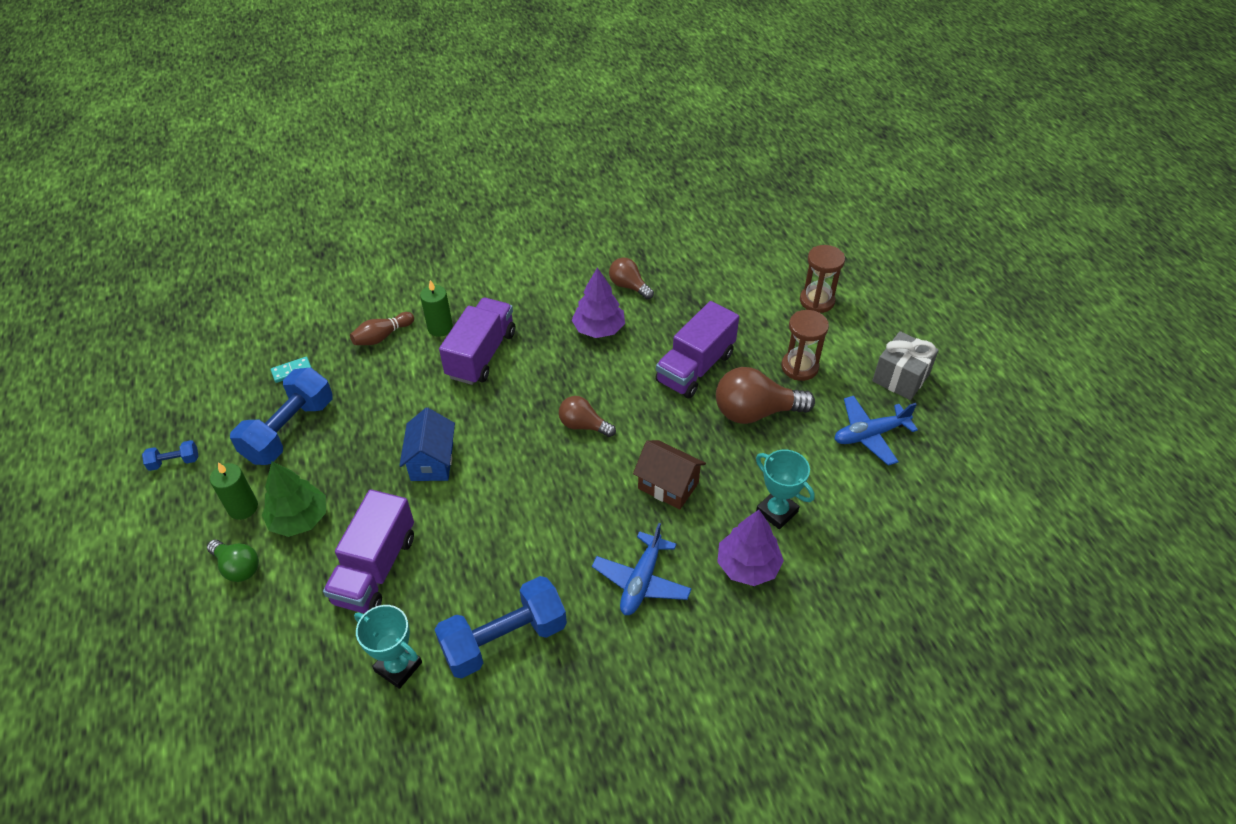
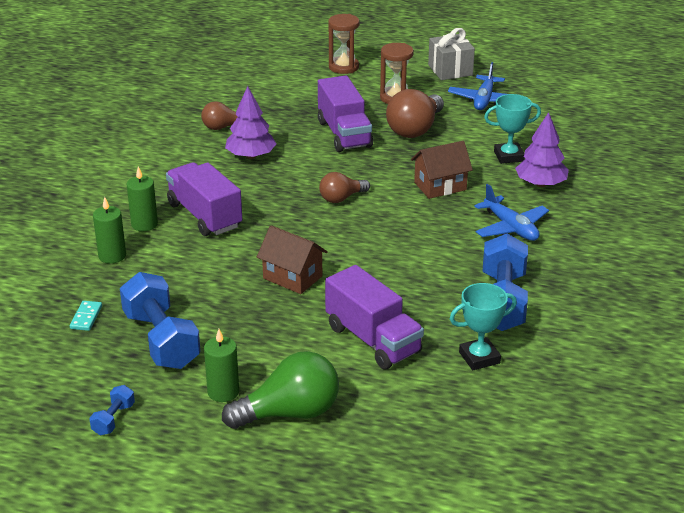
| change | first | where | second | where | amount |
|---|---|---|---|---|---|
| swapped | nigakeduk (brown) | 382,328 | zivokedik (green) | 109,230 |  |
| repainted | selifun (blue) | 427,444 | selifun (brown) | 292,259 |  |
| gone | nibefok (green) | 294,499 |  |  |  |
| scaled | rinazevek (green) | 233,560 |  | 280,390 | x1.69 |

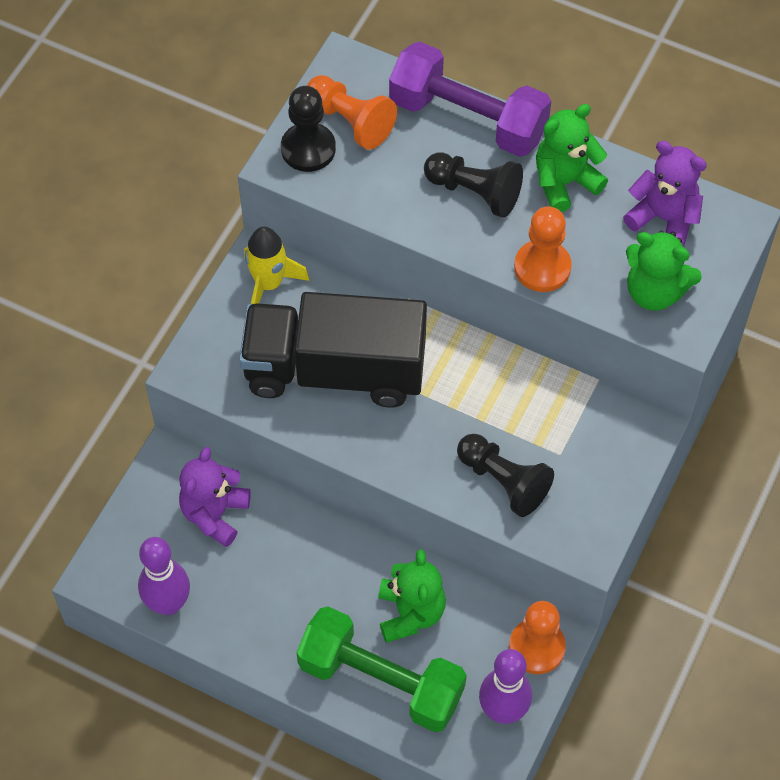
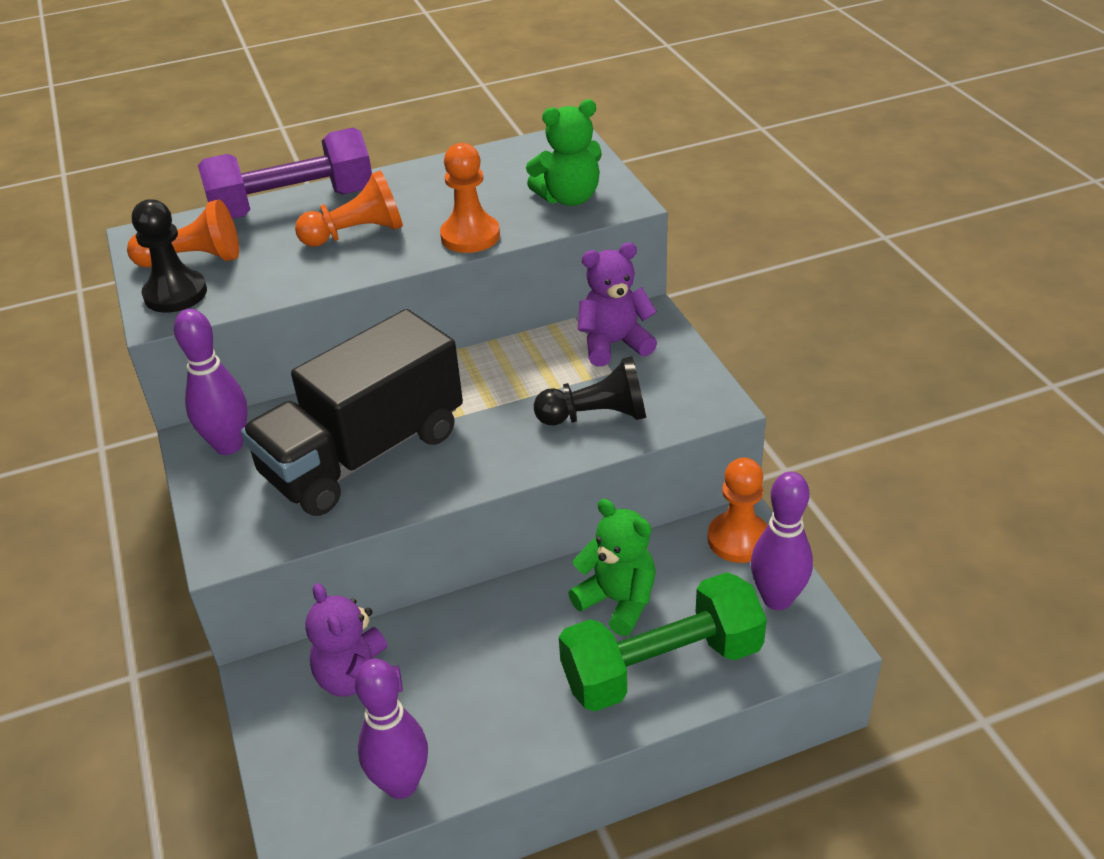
| change | first | where | second | where | amount |
|---|---|---|---|---|---|
| gone | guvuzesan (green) | 572,158 |  |  |  |
| shifted | guvuzesan (purple) | 665,194 |  | 617,304 |  |
| repainted | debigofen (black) | 473,185 | debigofen (orange) | 349,209 |  |
| swapped | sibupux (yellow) | 276,265 | nigakeduk (purple) | 211,382 |  |

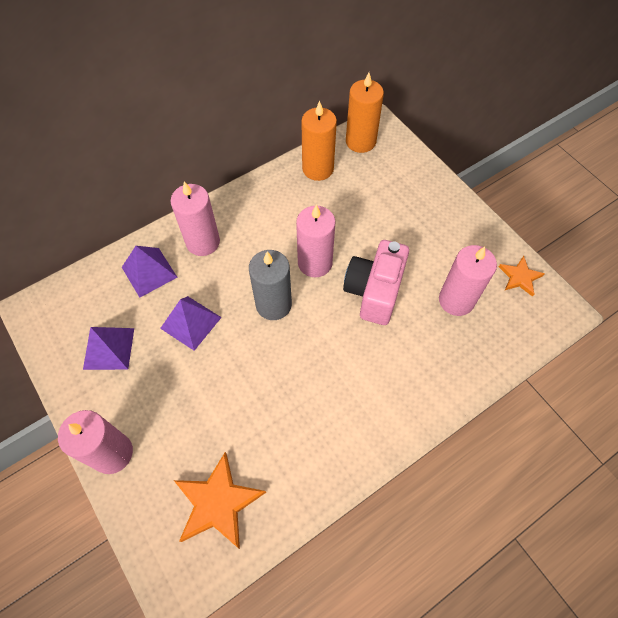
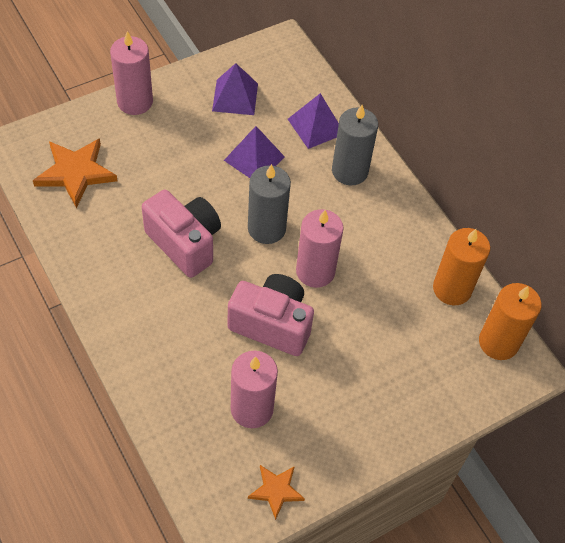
| change | first | where | second | where | amount |
|---|---|---|---|---|---|
| repainted | zivokedik (pink) | 195,219 | zivokedik (grey) | 355,145 |  |
| new |  |  | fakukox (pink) | 181,234 |  |

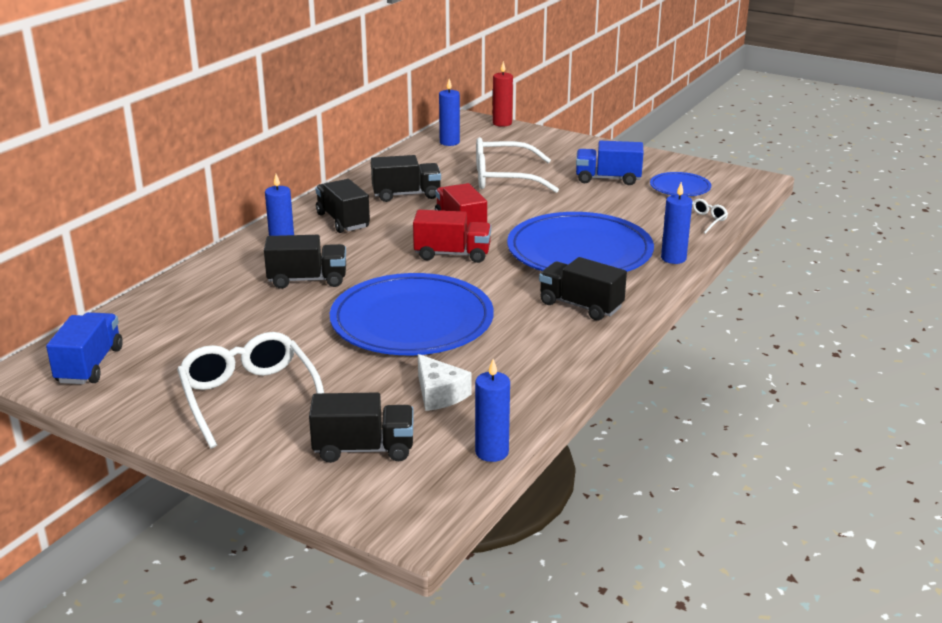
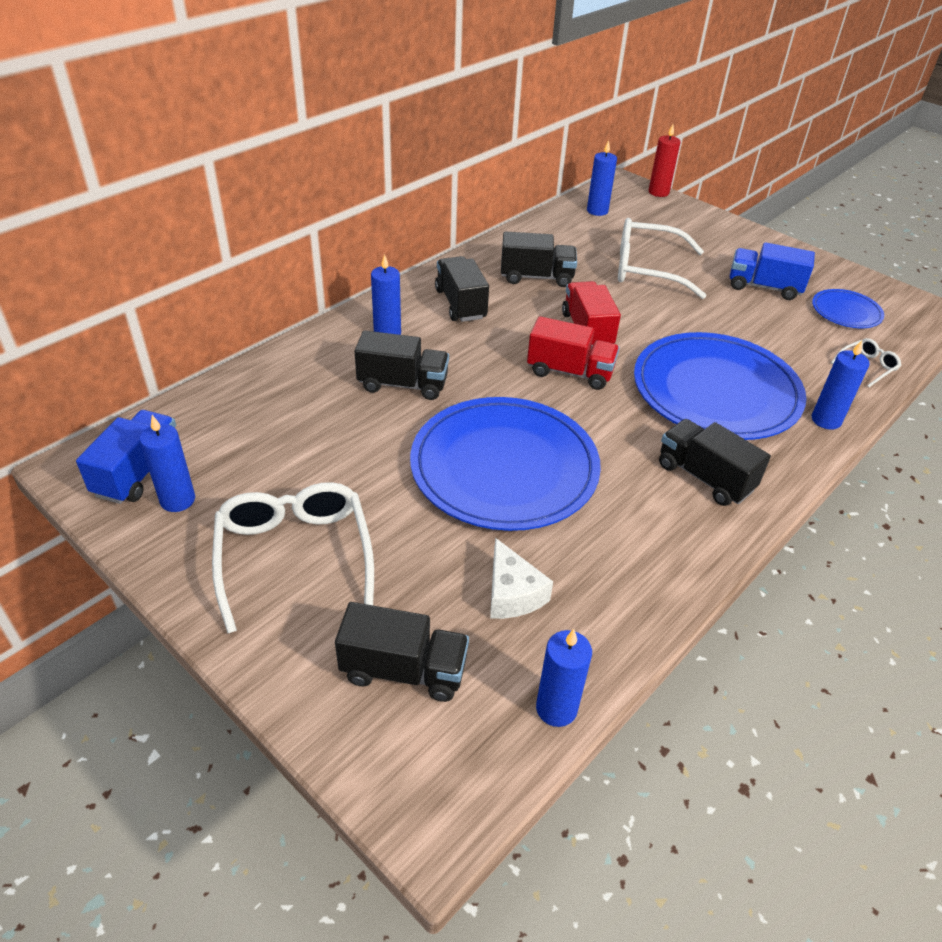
| change | first | where | second | where | amount |
|---|---|---|---|---|---|
| new |  |  | zivokedik (blue) | 167,463 |  |

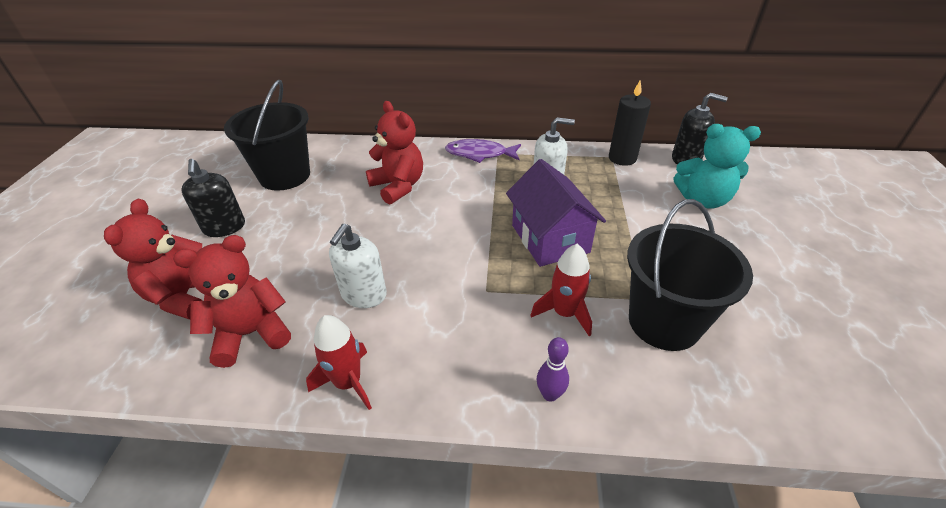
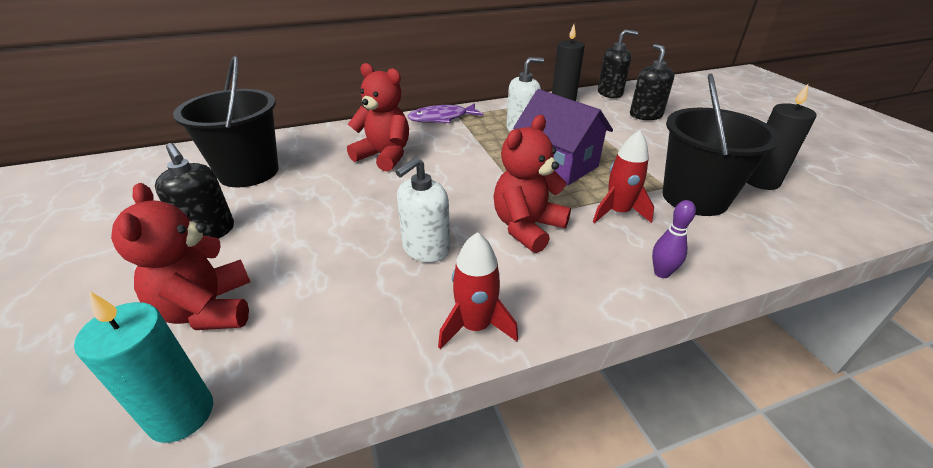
| change | first | where | second | where | amount |
|---|---|---|---|---|---|
| swapped | guvuzesan (turquoise) | 717,166 | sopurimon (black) | 652,82 |  |
| rotated | sopurimon (white) | 358,266 |  | 423,210 | 45 degrees clockwise |
| shifted | guvuzesan (red) | 232,301 |  | 532,184 |  |
| new |  |  | zivokedik (black) | 782,137 |  |
| new |  |  | zivokedik (turquoise) | 143,367 |  |

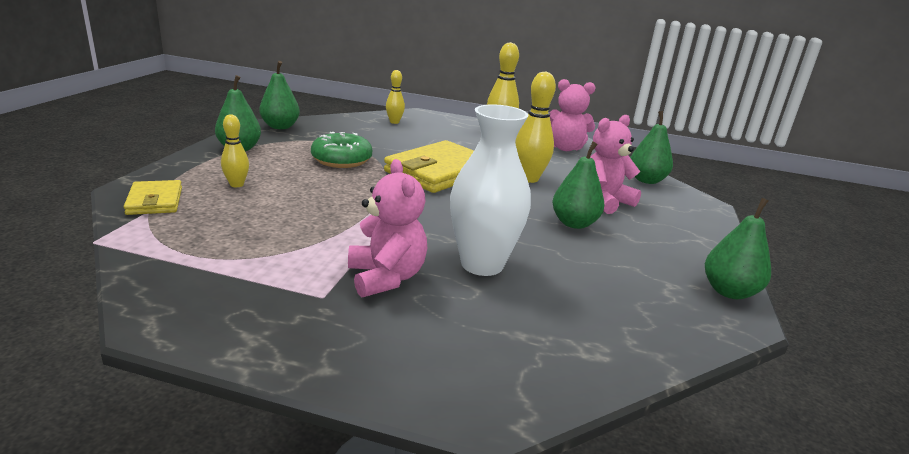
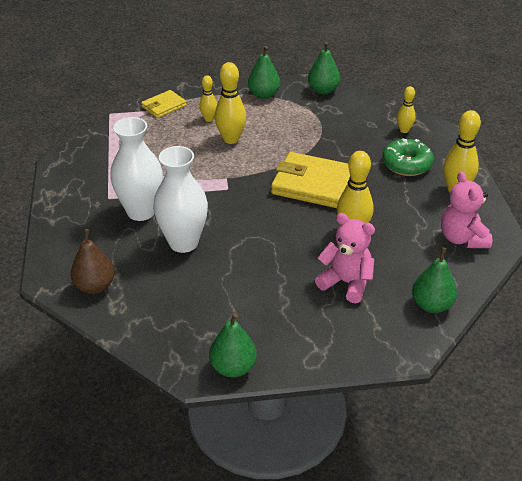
| change | first | where | second | where | amount |
|---|---|---|---|---|---|
| shifted | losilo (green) | 341,150 |  | 408,157 |  |
| gone | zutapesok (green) | 578,185 |  |  |  |
| swapped | guvuzesan (pink) | 387,228 | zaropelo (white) | 136,169 |  |
| new |  |  | nigakeduk (yellow) | 230,103 |  |
| new |  |  | zutapesok (brown) | 92,261 |  |

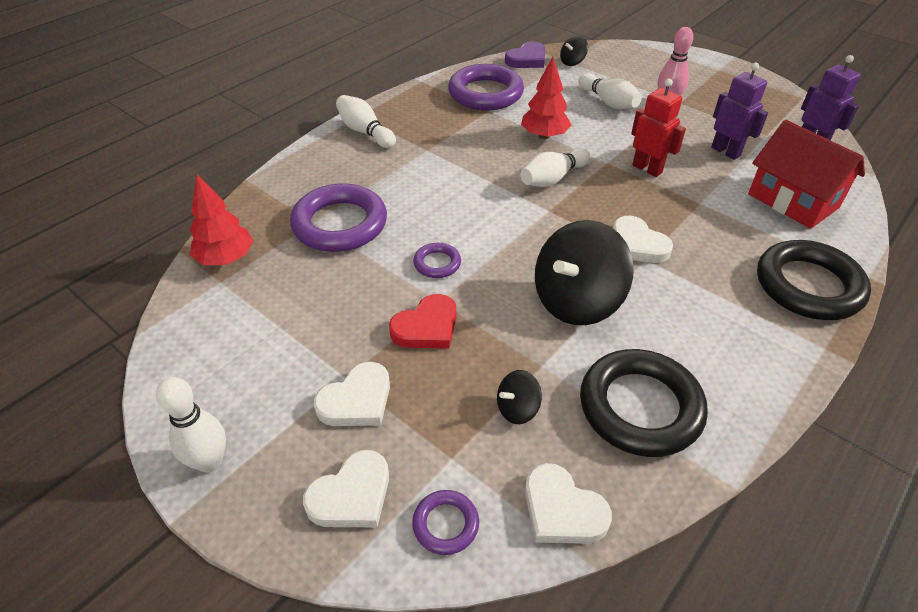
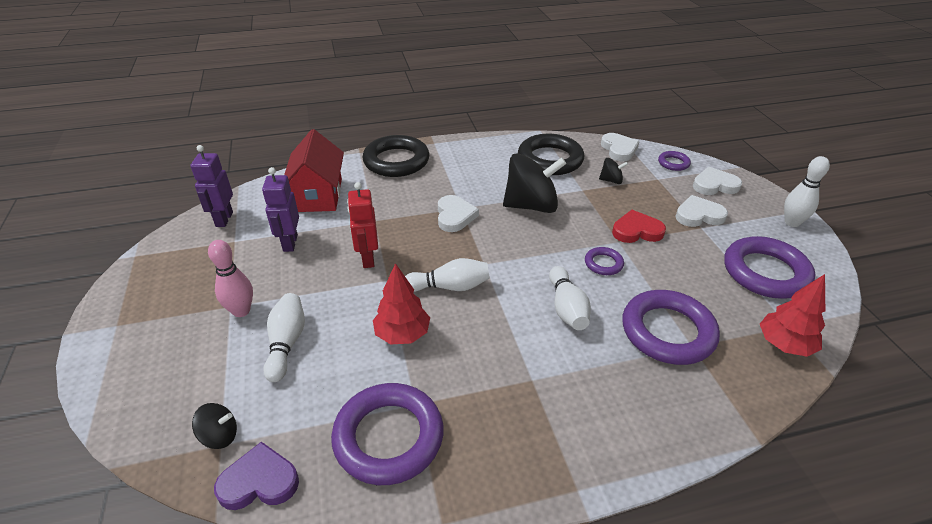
| change | first | where | second | where | amount |
|---|---|---|---|---|---|
| shifted | nigakeduk (white) | 366,121 |  | 570,298 |  |
| new |  |  | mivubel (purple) | 769,267 |  |

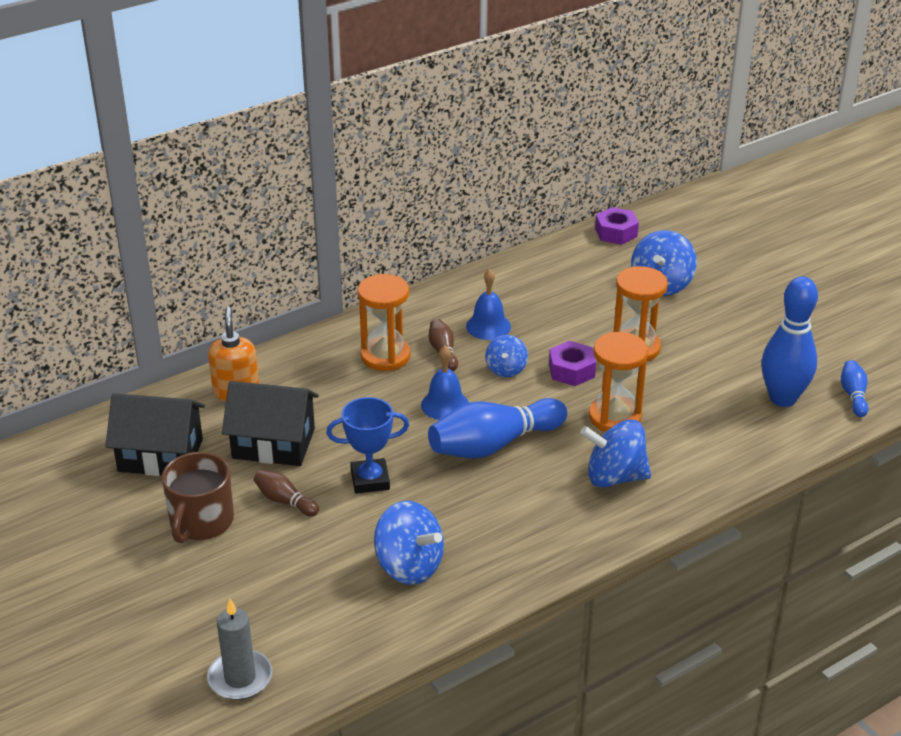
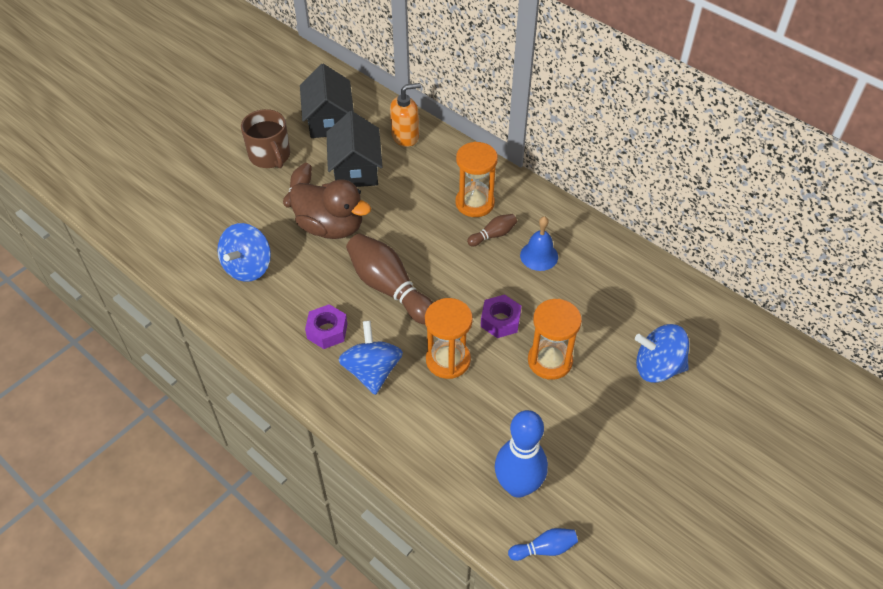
| change | first | where | second | where | amount |
|---|---|---|---|---|---|
| shifted | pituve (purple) | 617,226 |  | 326,326 |  |
| gone | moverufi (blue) | 506,356 |  |  |  |
| gone | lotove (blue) | 445,383 |  |  |  |
| swapped | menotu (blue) | 367,445 | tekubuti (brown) | 330,209 |  |
| repainted | nigakeduk (blue) | 497,428 | nigakeduk (brown) | 389,279 |  |
| rotated | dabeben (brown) | 198,497 |  | 265,138 | 120 degrees counterclockwise |
| gone | zivokedik (grey) | 239,649 |  |  |  |

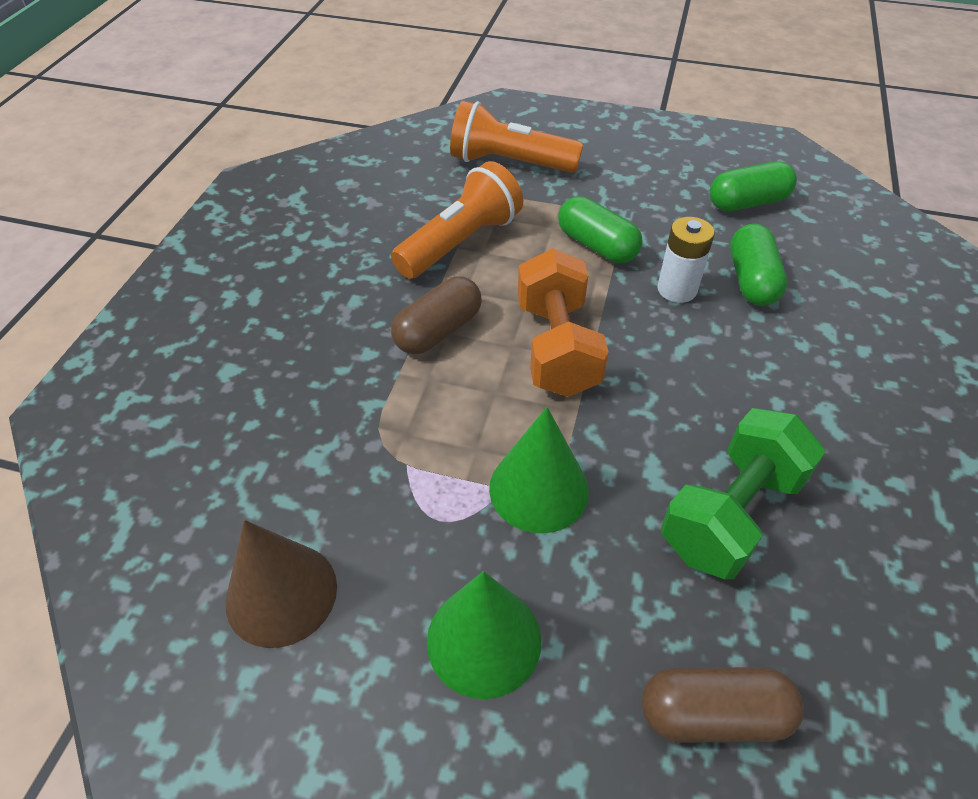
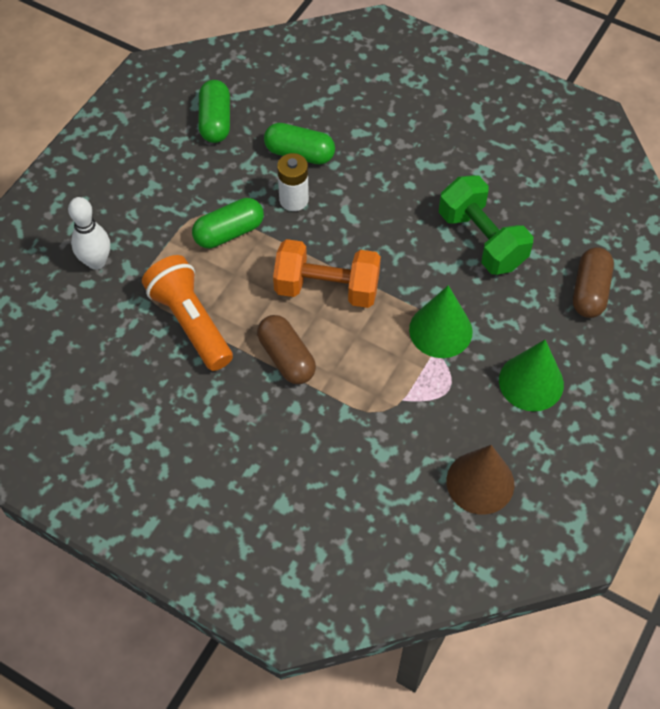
| change | first | where | second | where | amount |
|---|---|---|---|---|---|
| swapped | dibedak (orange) | 516,136 | nigakeduk (white) | 89,233 |  |

